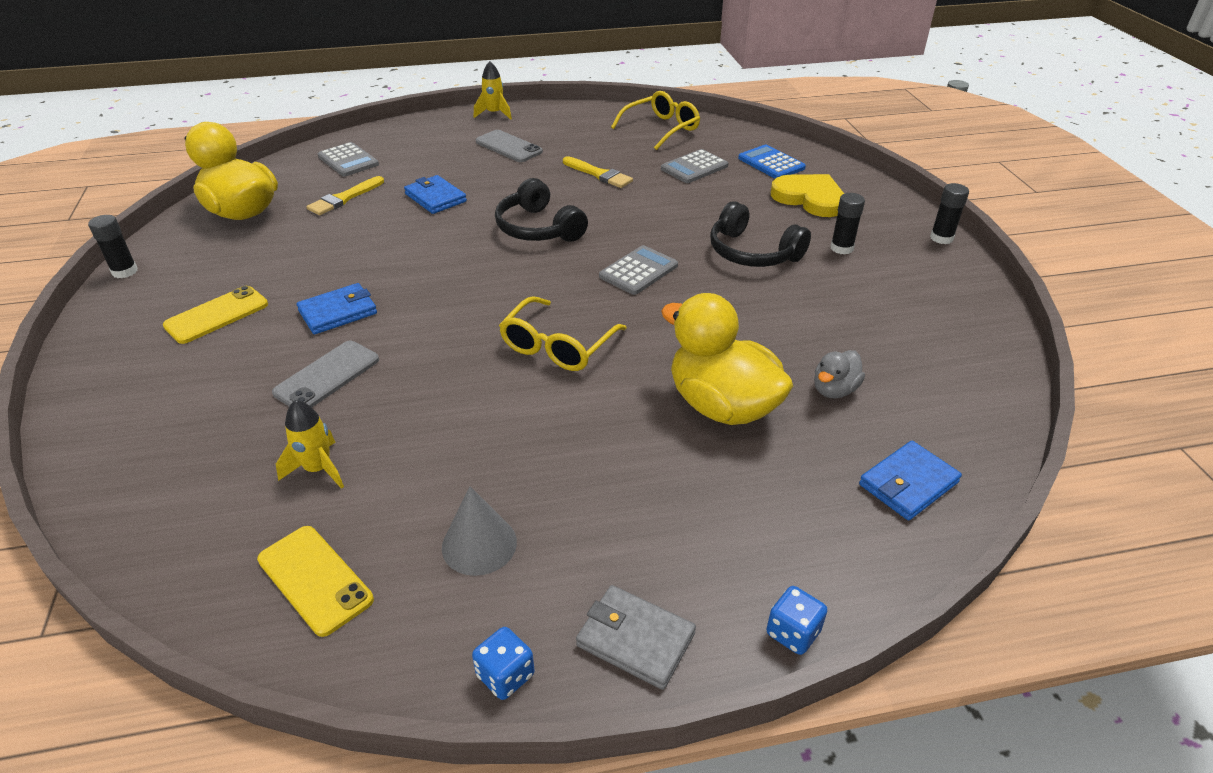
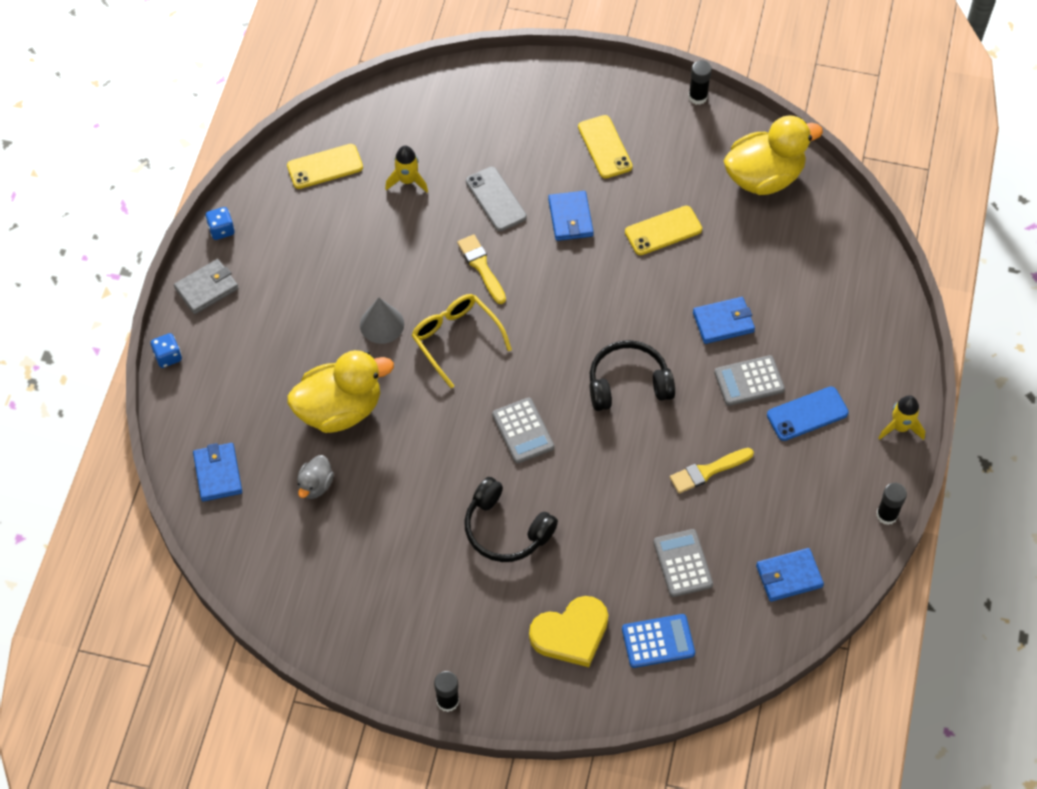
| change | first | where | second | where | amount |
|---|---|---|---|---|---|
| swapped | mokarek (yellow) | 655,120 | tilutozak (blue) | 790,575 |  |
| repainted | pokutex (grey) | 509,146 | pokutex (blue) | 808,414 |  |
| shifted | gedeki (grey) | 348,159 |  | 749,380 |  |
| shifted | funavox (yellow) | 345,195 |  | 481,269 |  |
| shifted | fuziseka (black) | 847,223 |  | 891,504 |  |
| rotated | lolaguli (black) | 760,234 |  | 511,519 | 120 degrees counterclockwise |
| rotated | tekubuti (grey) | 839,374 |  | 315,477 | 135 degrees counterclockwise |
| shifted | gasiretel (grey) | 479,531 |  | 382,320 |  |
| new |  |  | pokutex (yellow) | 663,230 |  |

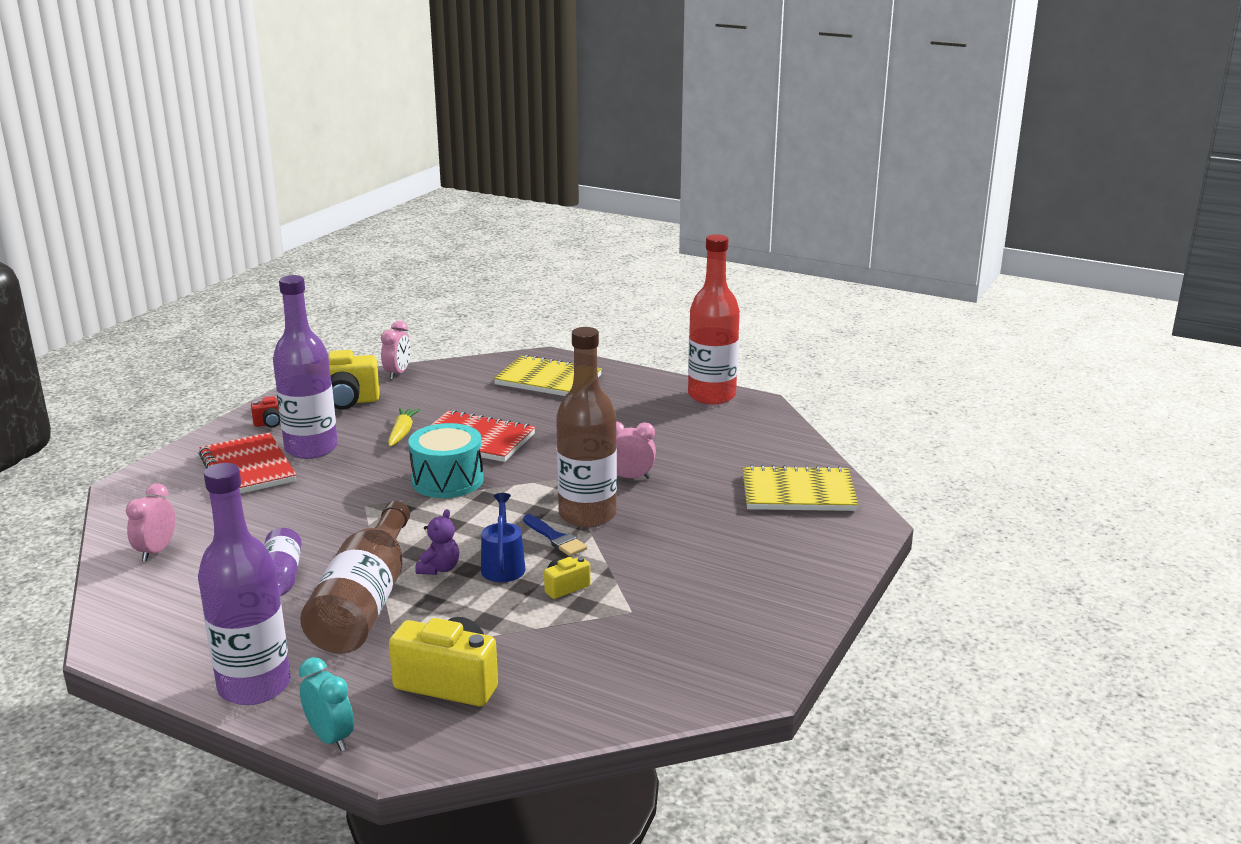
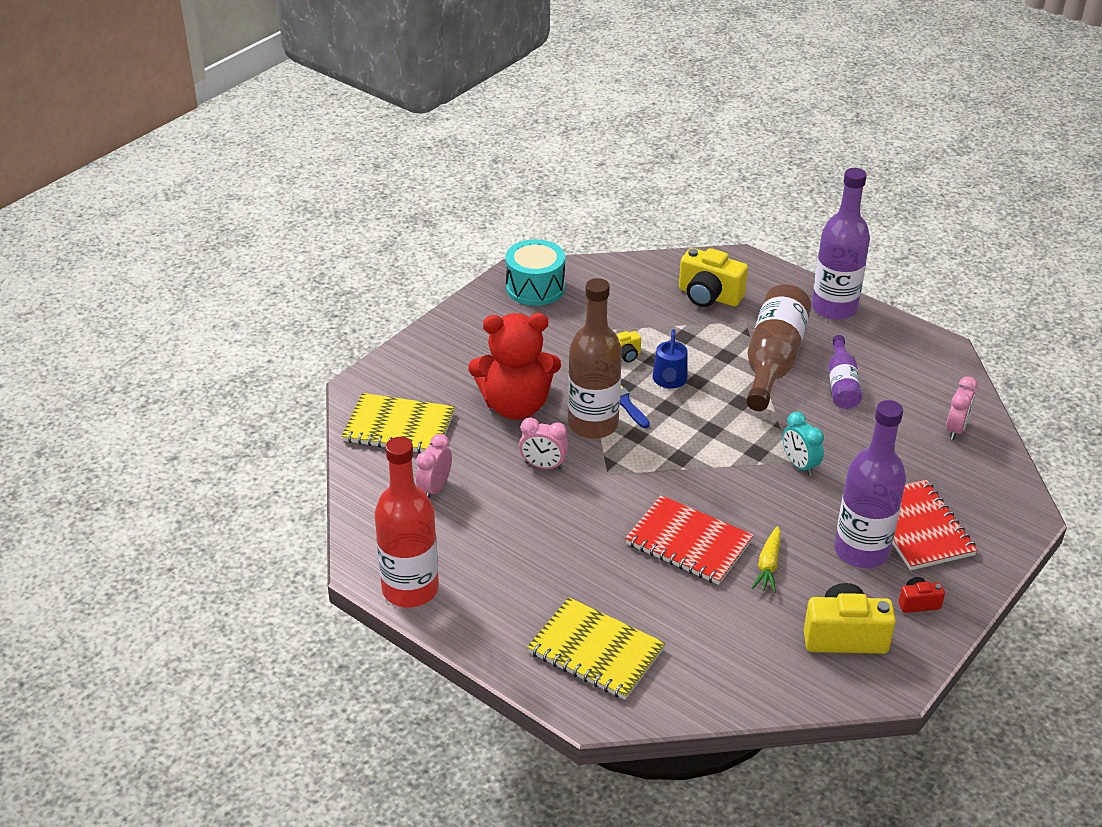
| change | first | where | second | where | amount |
|---|---|---|---|---|---|
| shifted | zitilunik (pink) | 396,350 |  | 434,466 |  |
| shifted | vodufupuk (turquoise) | 446,460 |  | 535,272 |  |
| gone | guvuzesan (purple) | 437,542 |  |  |  |
| shifted | zitilunik (turquoise) | 326,704 |  | 803,444 |  |
| new |  |  | guvuzesan (red) | 514,366 |  |

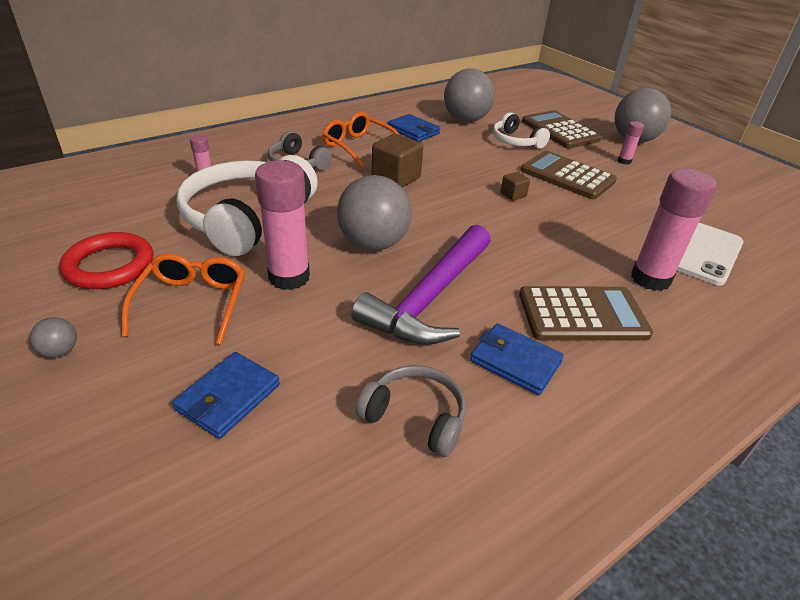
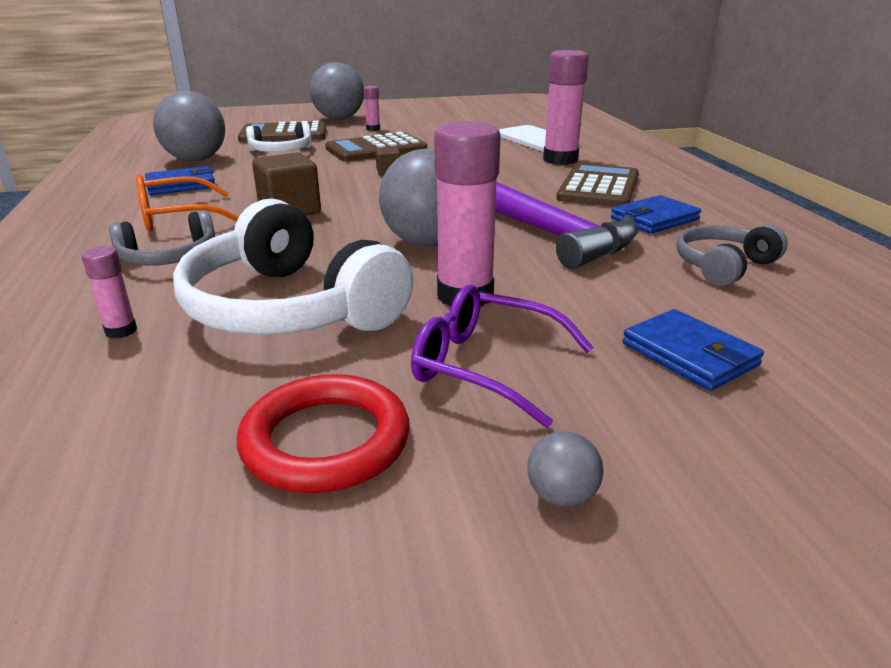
| change | first | where | second | where | amount |
|---|---|---|---|---|---|
| repainted | mokarek (orange) | 183,299 | mokarek (purple) | 502,356 |  |

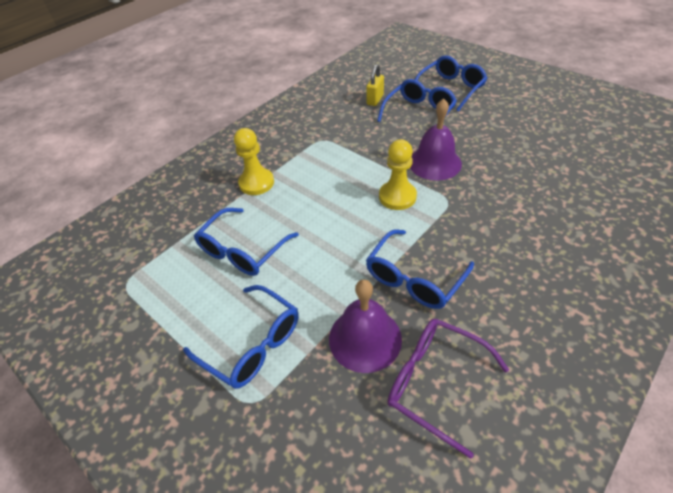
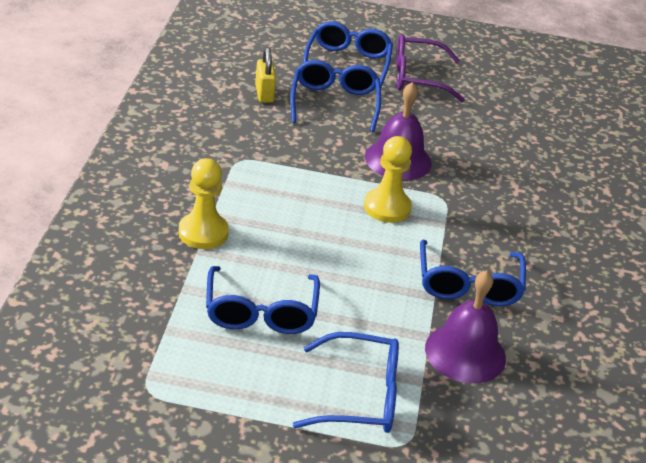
| change | first | where | second | where | amount |
|---|---|---|---|---|---|
| shifted | mokarek (purple) | 448,389 |  | 430,68 |  |

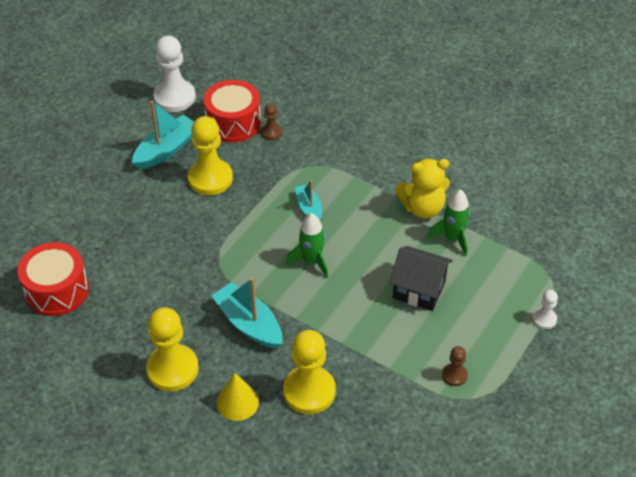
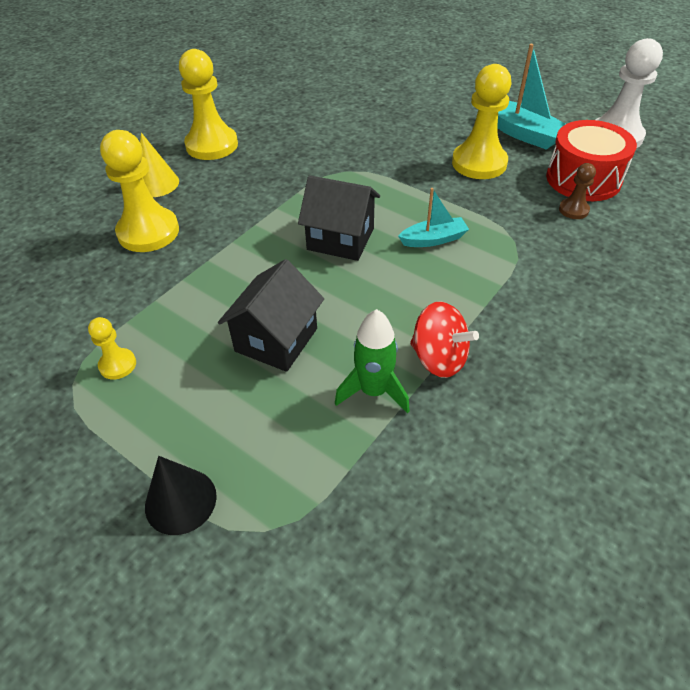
| change | first | where | second | where | amount |
|---|---|---|---|---|---|
| swapped | guvuzesan (yellow) | 423,189 | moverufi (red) | 444,339 |  |
| swapped | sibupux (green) | 307,245 | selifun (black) | 339,218 |  |
| gone | vodufupuk (red) | 53,279 |  |  |  |
| gone | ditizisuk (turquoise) | 247,313 |  |  |  |
| swapped | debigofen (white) | 545,309 | gasiretel (black) | 181,495 |  |
| repainted | debigofen (brown) | 455,366 | debigofen (yellow) | 112,348 |  |

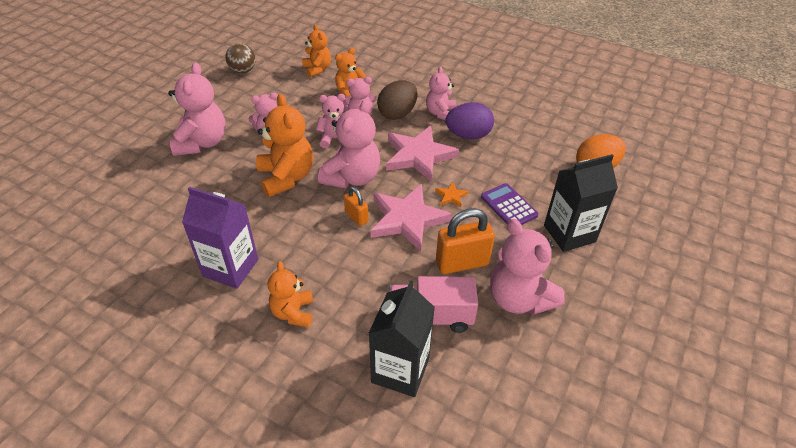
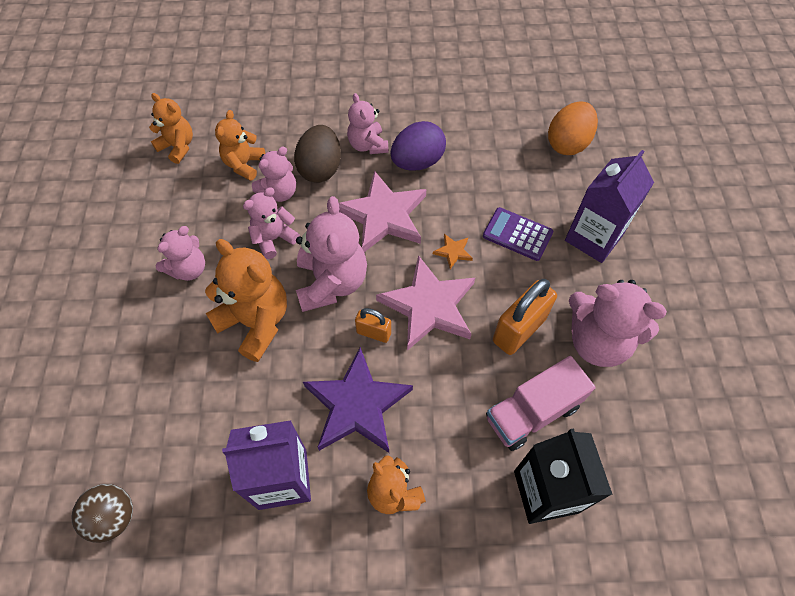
| change | first | where | second | where | amount |
|---|---|---|---|---|---|
| shifted | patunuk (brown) | 240,58 |  | 102,513 |  |
| gone | guvuzesan (pink) | 197,109 |  |  |  |
| repainted | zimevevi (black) | 581,203 | zimevevi (purple) | 609,206 |  |
| new |  |  | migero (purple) | 358,400 |  |

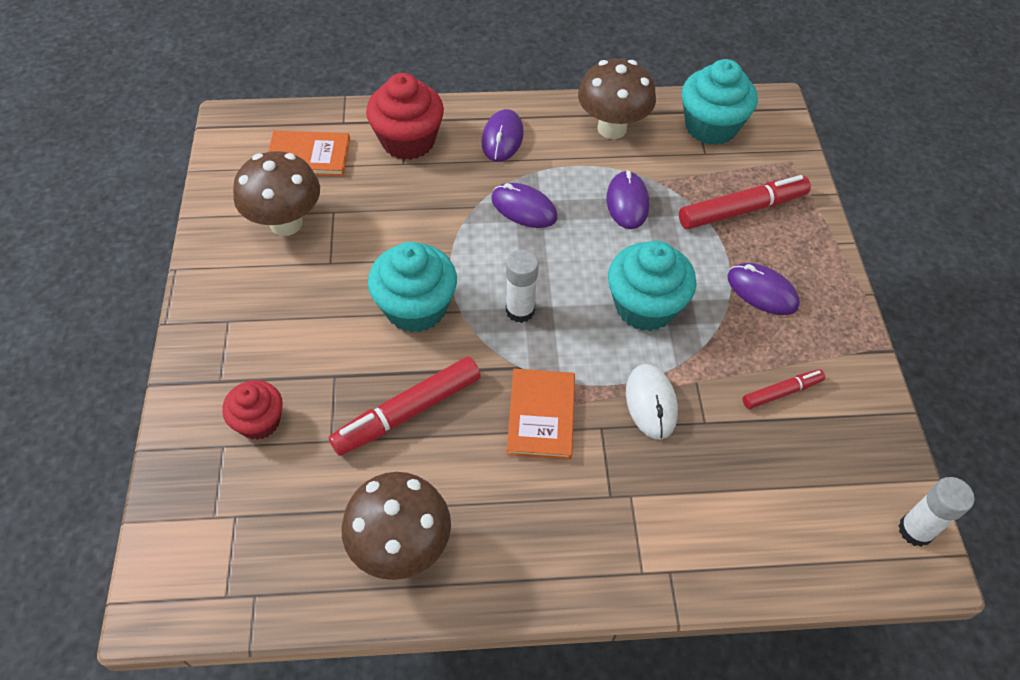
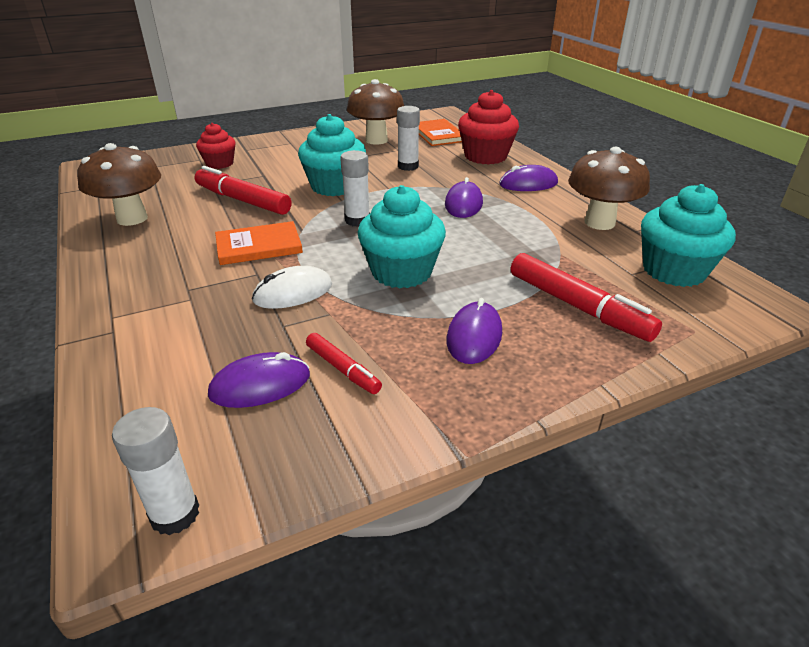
| change | first | where | second | where | amount |
|---|---|---|---|---|---|
| shifted | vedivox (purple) | 628,199 |  | 259,380 |  |
| new |  |  | fuziseka (white) | 408,138 |  |

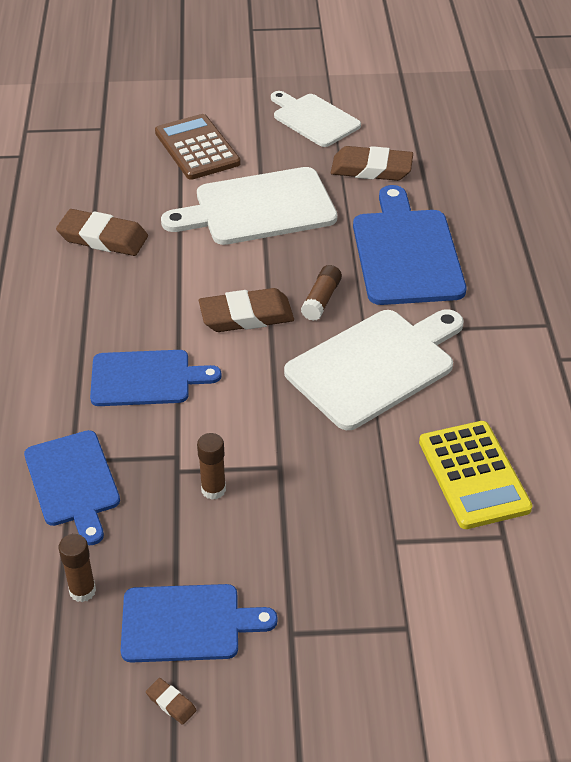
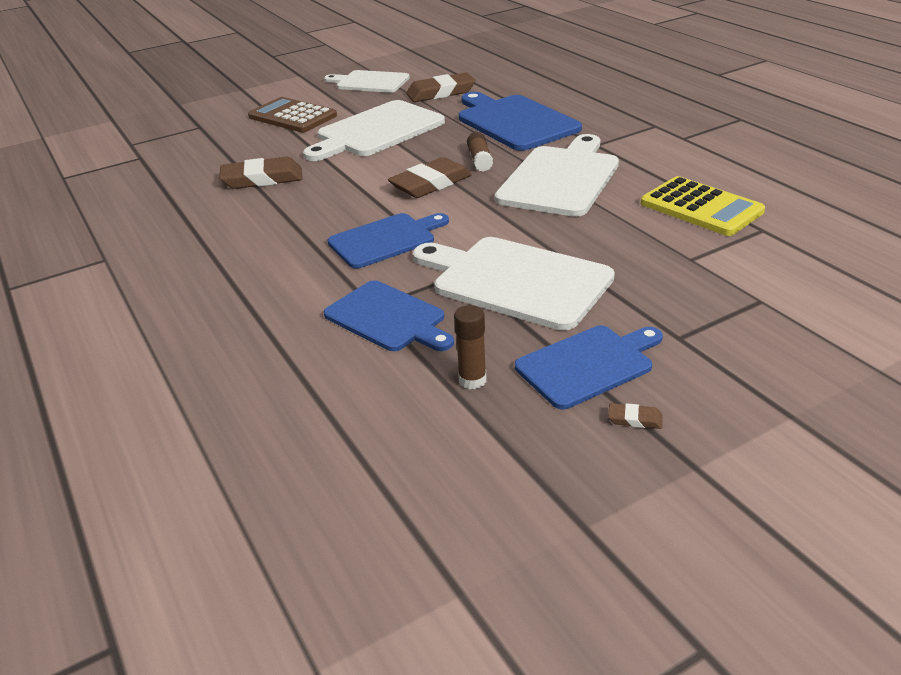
| change | first | where | second | where | amount |
|---|---|---|---|---|---|
| swapped | fuziseka (brown) | 211,466 | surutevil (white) | 514,284 |  |

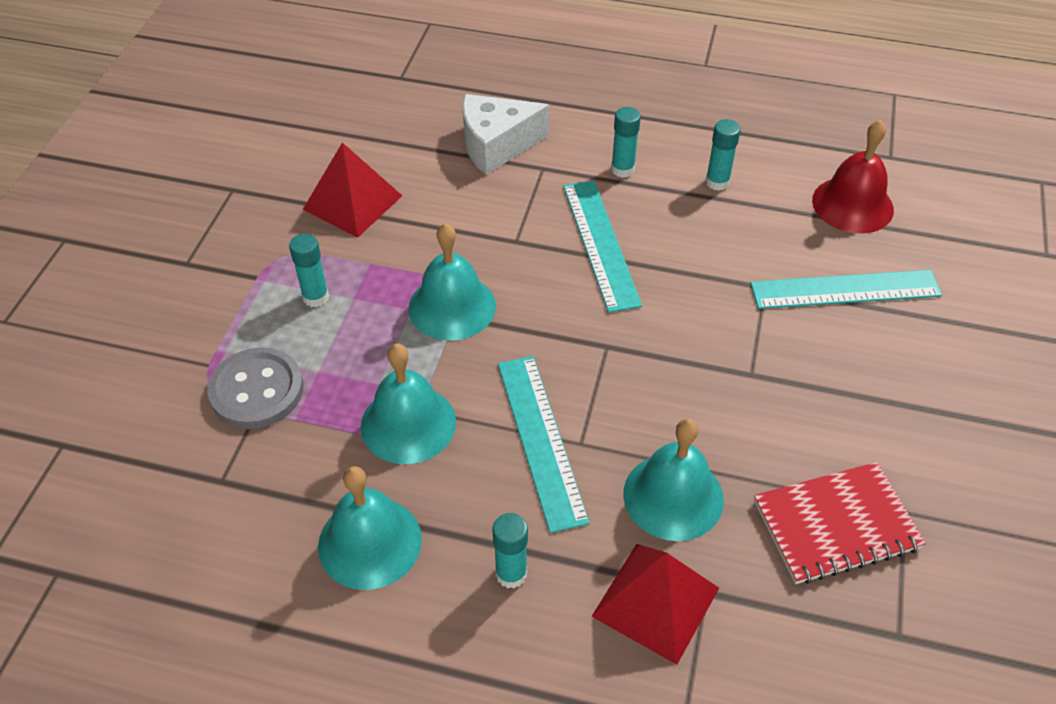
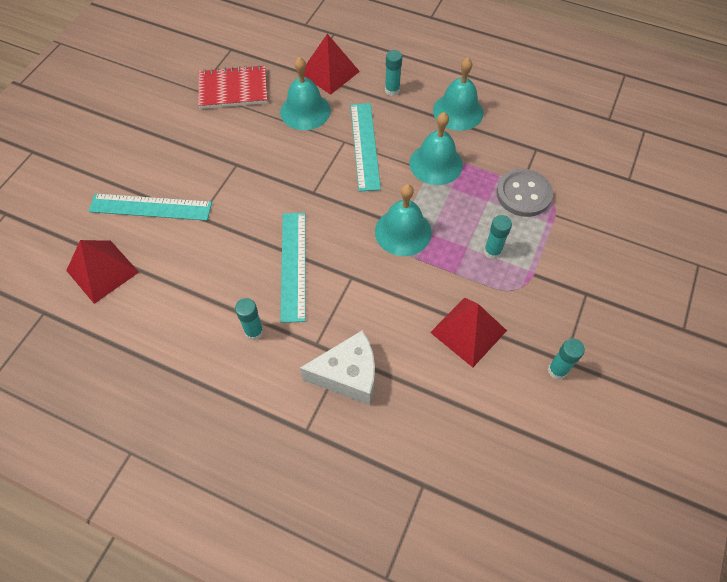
| change | first | where | second | where | amount |
|---|---|---|---|---|---|
| shifted | fuziseka (turquoise) | 723,155 |  | 566,359 |  |
| swapped | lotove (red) | 853,176 | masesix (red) | 102,272 |  |

